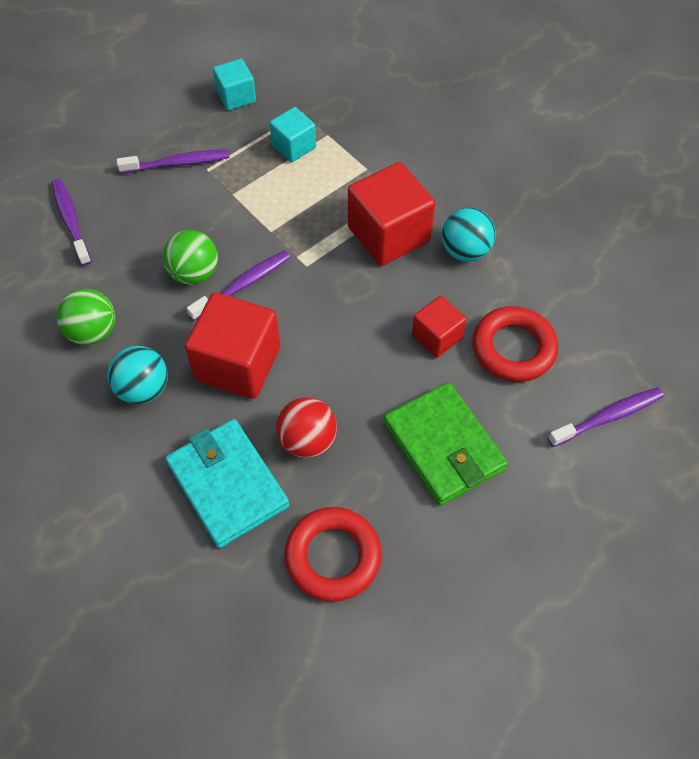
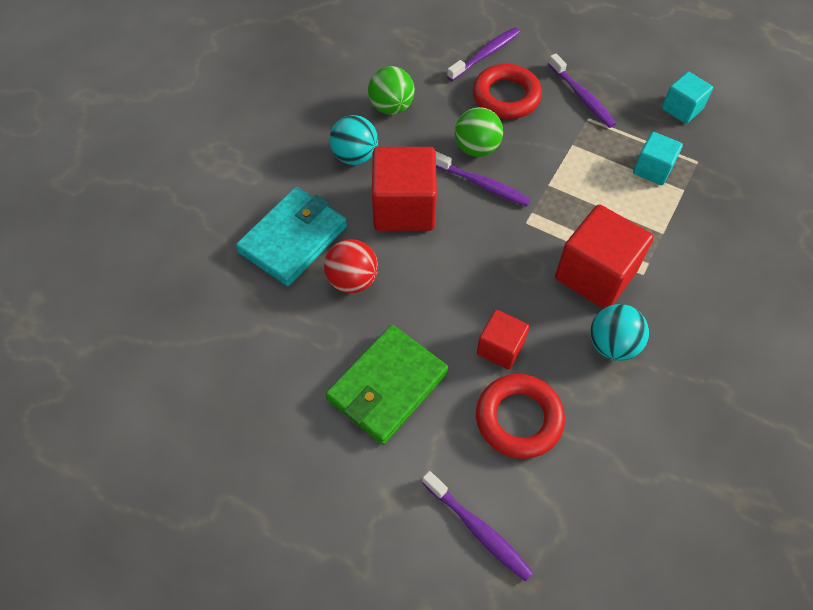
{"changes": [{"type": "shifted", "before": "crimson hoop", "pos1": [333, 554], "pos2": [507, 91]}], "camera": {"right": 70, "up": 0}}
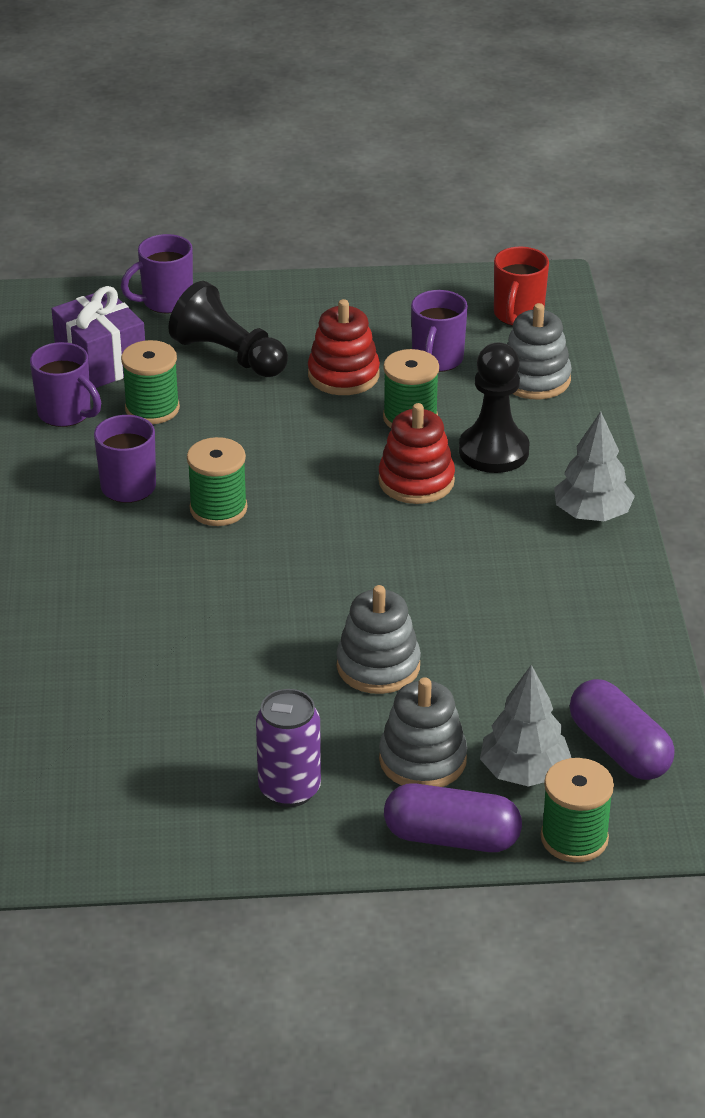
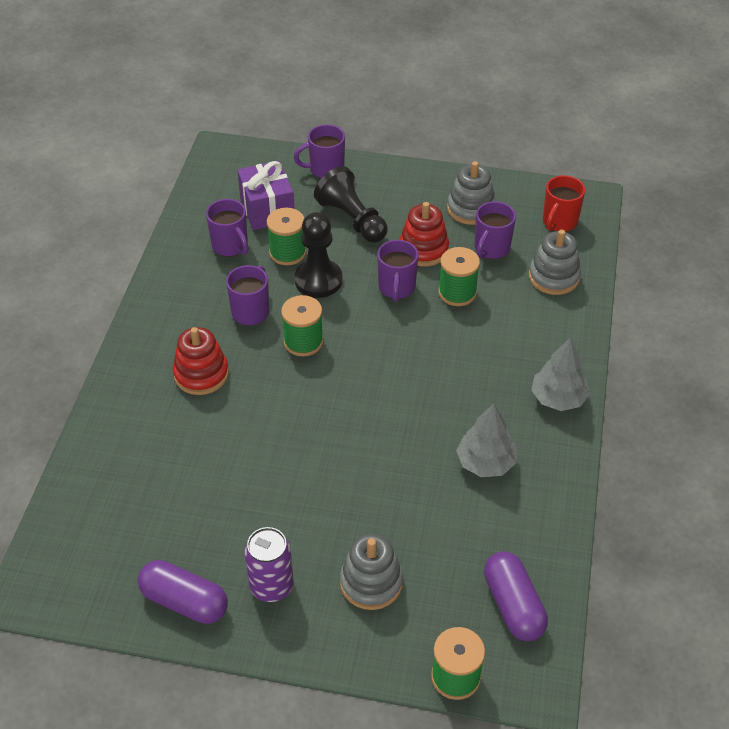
{"changes": [{"type": "shifted", "before": "black game pawn", "pos1": [494, 408], "pos2": [319, 255]}, {"type": "shifted", "before": "crimson stacking rings", "pos1": [416, 453], "pos2": [201, 361]}, {"type": "shifted", "before": "grey stacking rings", "pos1": [378, 639], "pos2": [471, 193]}, {"type": "shifted", "before": "grey fir tree", "pos1": [526, 726], "pos2": [486, 440]}, {"type": "shifted", "before": "violet capsule", "pos1": [453, 818], "pos2": [183, 592]}, {"type": "new", "after": "violet coffee mug", "pos2": [398, 271]}], "camera": {"right": 15, "up": 10}}
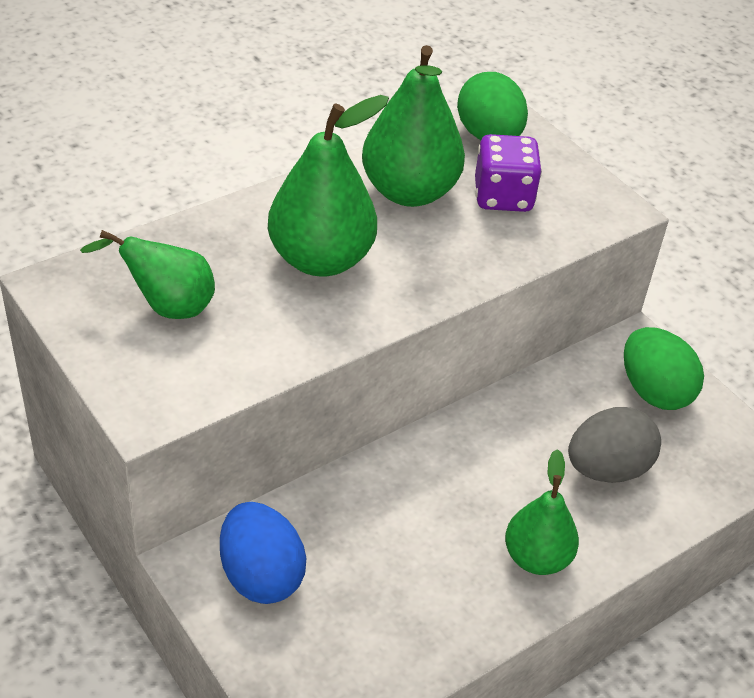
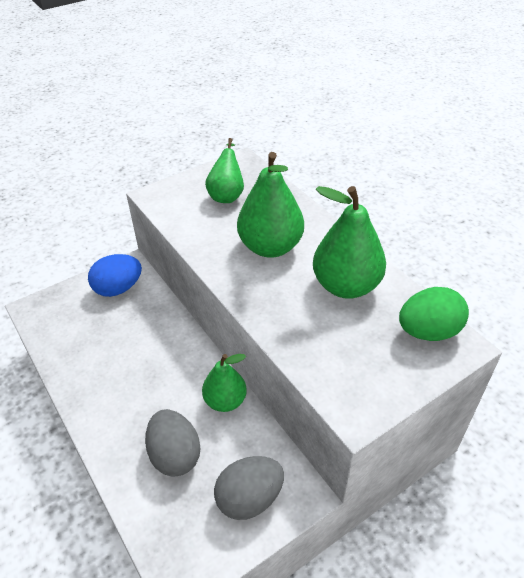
{"changes": [{"type": "gone", "before": "violet dice", "pos1": [508, 173]}, {"type": "repainted", "before": "emerald toy egg", "after": "grey toy egg", "pos1": [664, 368], "pos2": [249, 488]}, {"type": "shifted", "before": "emerald pear", "pos1": [542, 512], "pos2": [224, 383]}], "camera": {"right": 95, "up": 0}}
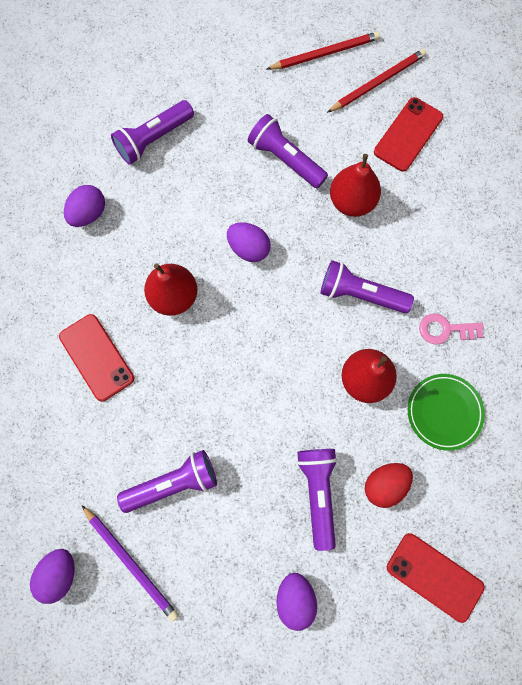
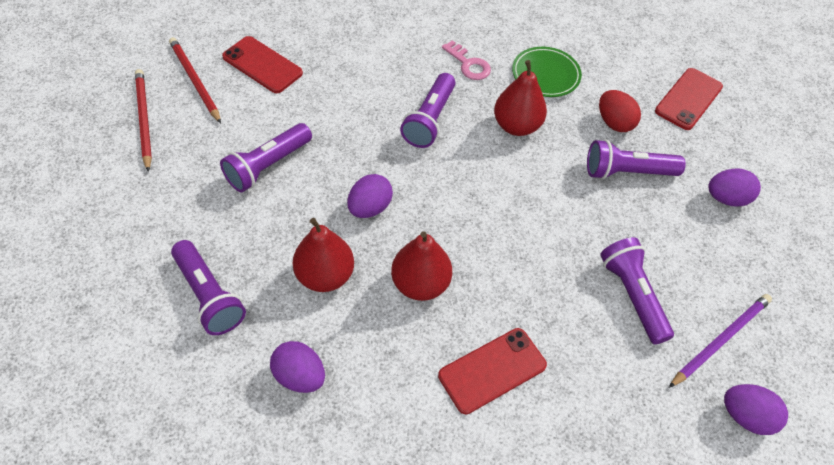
{"changes": [{"type": "shifted", "before": "crimson pear", "pos1": [355, 185], "pos2": [323, 255]}, {"type": "rotated", "before": "rose-pink latchkey", "pos1": [451, 329], "pos2": [466, 60], "turn": -45}], "camera": {"right": -90, "up": -20}}
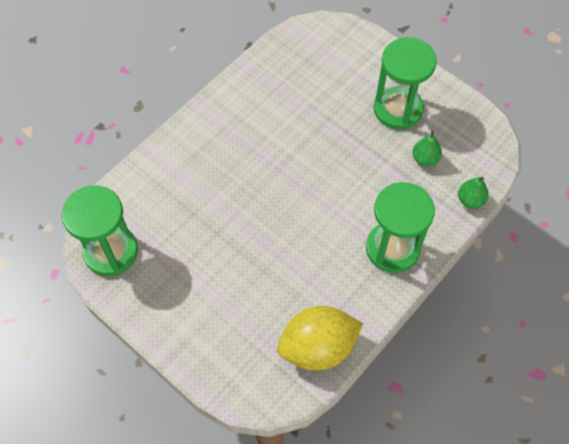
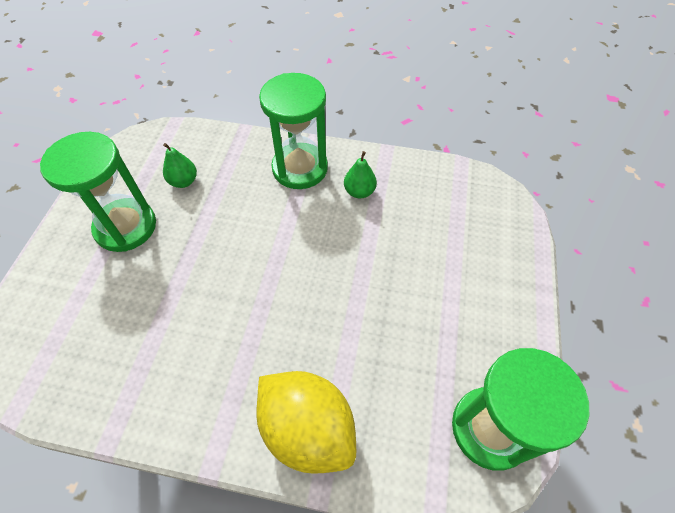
{"changes": [{"type": "shifted", "before": "emerald pear", "pos1": [473, 193], "pos2": [360, 174]}, {"type": "shifted", "before": "yellow citrus fruit", "pos1": [320, 338], "pos2": [306, 422]}], "camera": {"right": -120, "up": -5}}
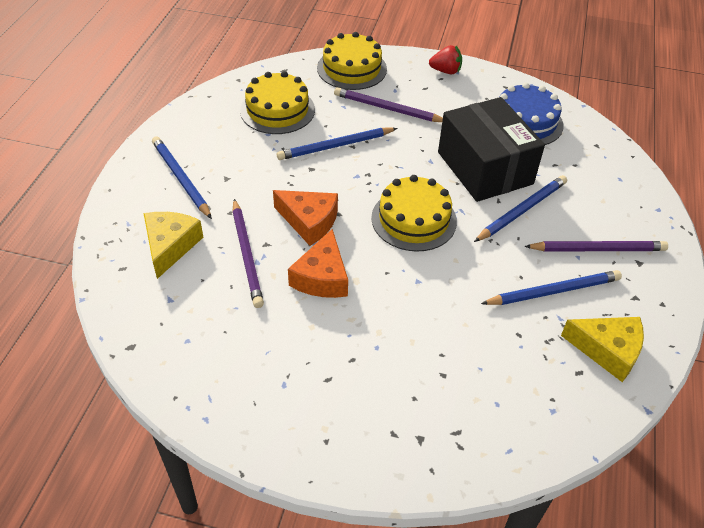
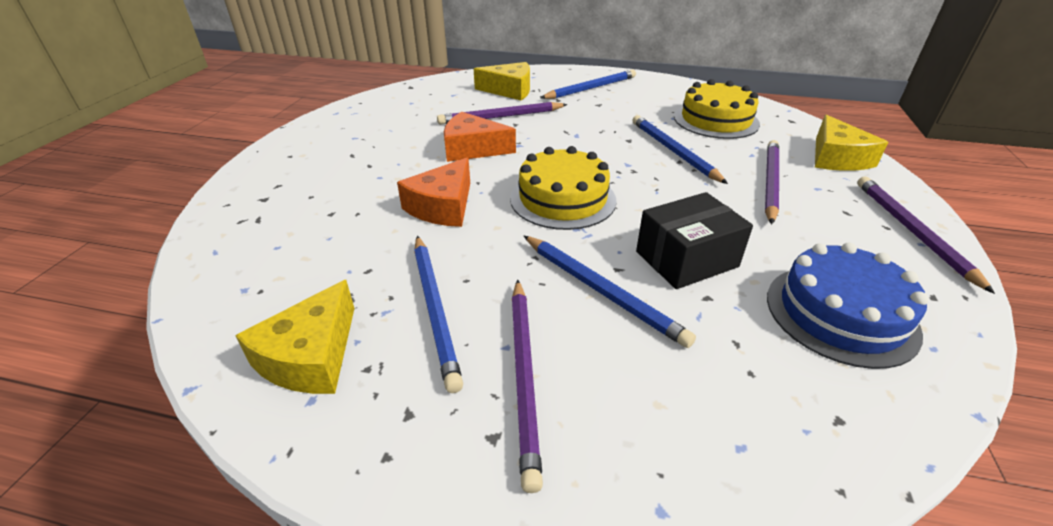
{"changes": [{"type": "swapped", "before": "yellow cake", "after": "yellow cheese wedge", "pos1": [352, 61], "pos2": [851, 143]}, {"type": "swapped", "before": "crimson toy strawberry", "after": "violet pencil", "pos1": [445, 59], "pos2": [926, 235]}, {"type": "scaled", "before": "black parcel", "pos1": [491, 149], "pos2": [694, 240], "scale": 0.64}, {"type": "shifted", "before": "bright orange cheese wedge", "pos1": [305, 218], "pos2": [433, 192]}], "camera": {"right": 90, "up": -10}}
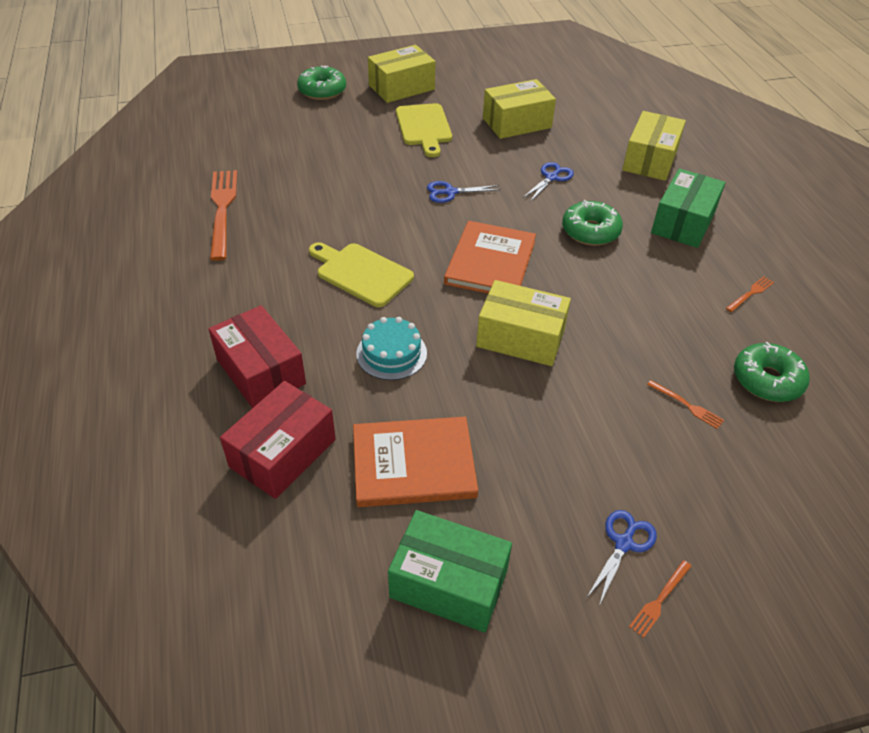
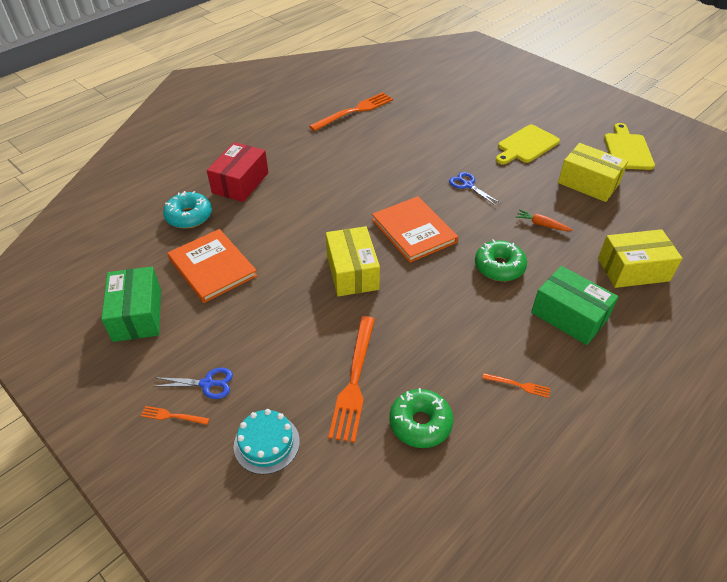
{"changes": [{"type": "gone", "before": "yellow parcel", "pos1": [401, 74]}, {"type": "gone", "before": "emerald glazed donut", "pos1": [321, 82]}, {"type": "swapped", "before": "royal blue scissors", "after": "bright orange root vegetable", "pos1": [548, 182], "pos2": [544, 220]}, {"type": "rotated", "before": "emerald parcel", "pos1": [688, 208], "pos2": [574, 305], "turn": 45}, {"type": "rotated", "before": "bright orange hardcover", "pos1": [490, 257], "pos2": [415, 229], "turn": 75}, {"type": "shifted", "before": "yellow cutting board", "pos1": [361, 274], "pos2": [629, 146]}, {"type": "shifted", "before": "teal cake", "pos1": [391, 348], "pos2": [267, 441]}, {"type": "scaled", "before": "bright orange fork", "pos1": [685, 404], "pos2": [351, 379], "scale": 2.23}, {"type": "swapped", "before": "crimson parcel", "after": "teal glazed donut", "pos1": [278, 440], "pos2": [187, 210]}], "camera": {"right": 60, "up": 0}}
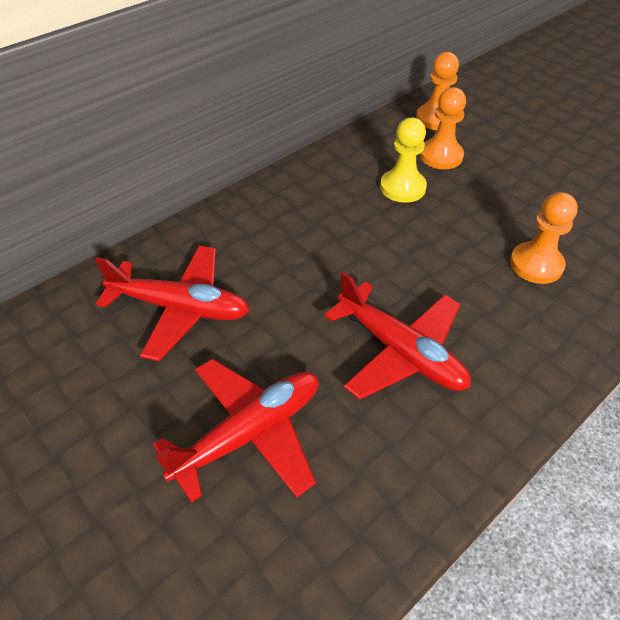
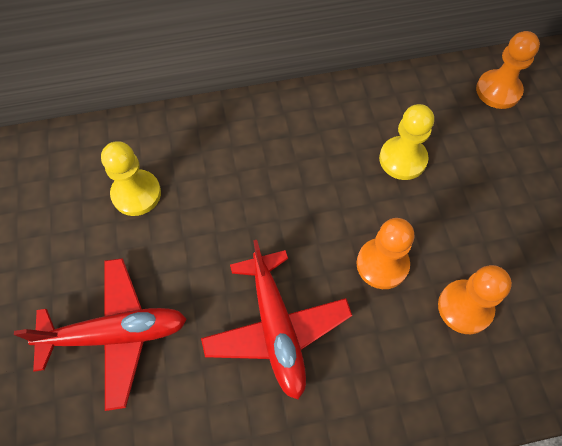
{"changes": [{"type": "shifted", "before": "bright orange game pawn", "pos1": [443, 128], "pos2": [385, 253]}, {"type": "swapped", "before": "crimson aeroplane", "after": "yellow game pawn", "pos1": [172, 303], "pos2": [131, 178]}], "camera": {"right": 30, "up": 15}}
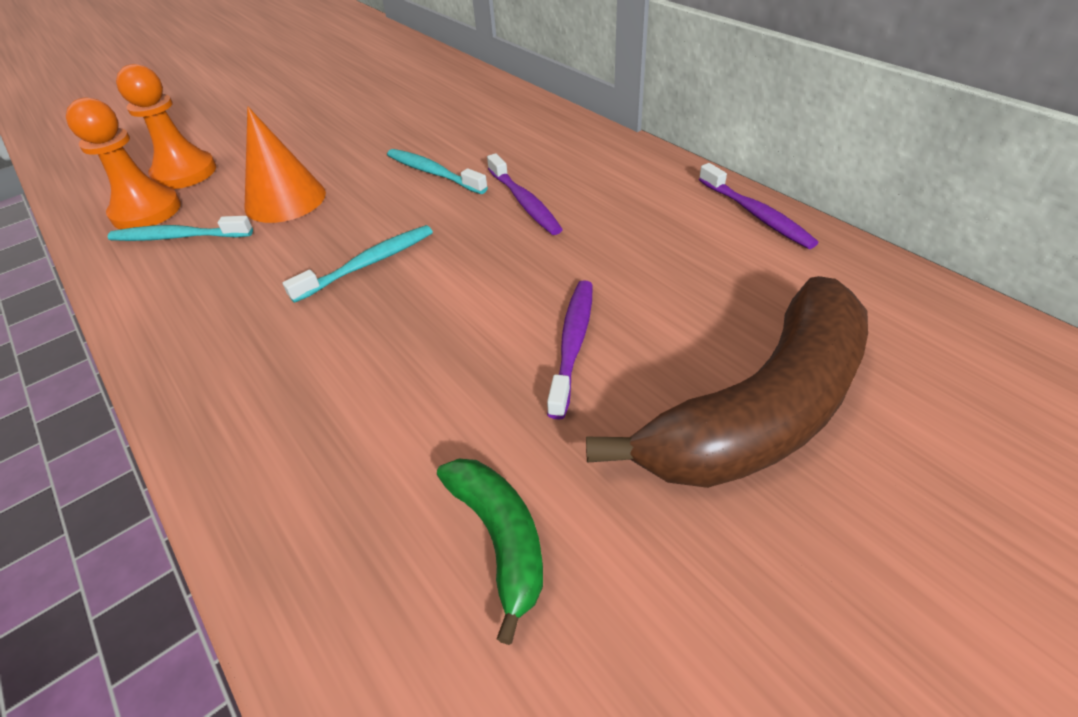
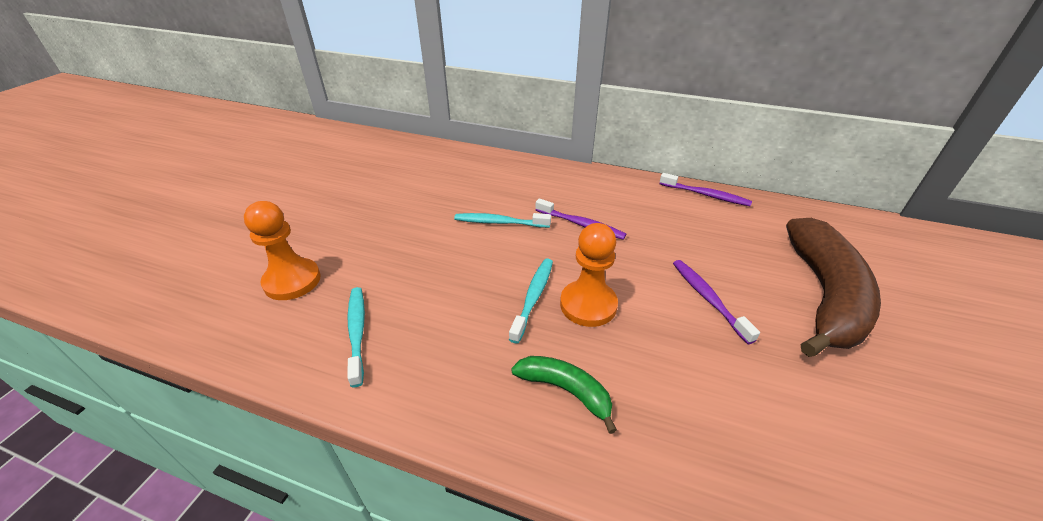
{"changes": [{"type": "shifted", "before": "bright orange game pawn", "pos1": [123, 163], "pos2": [589, 275]}, {"type": "gone", "before": "bright orange solid cone", "pos1": [285, 165]}, {"type": "rotated", "before": "teal tooth brush", "pos1": [180, 228], "pos2": [356, 337], "turn": 105}, {"type": "shifted", "before": "emerald banana", "pos1": [490, 552], "pos2": [564, 395]}], "camera": {"right": -35, "up": -5}}
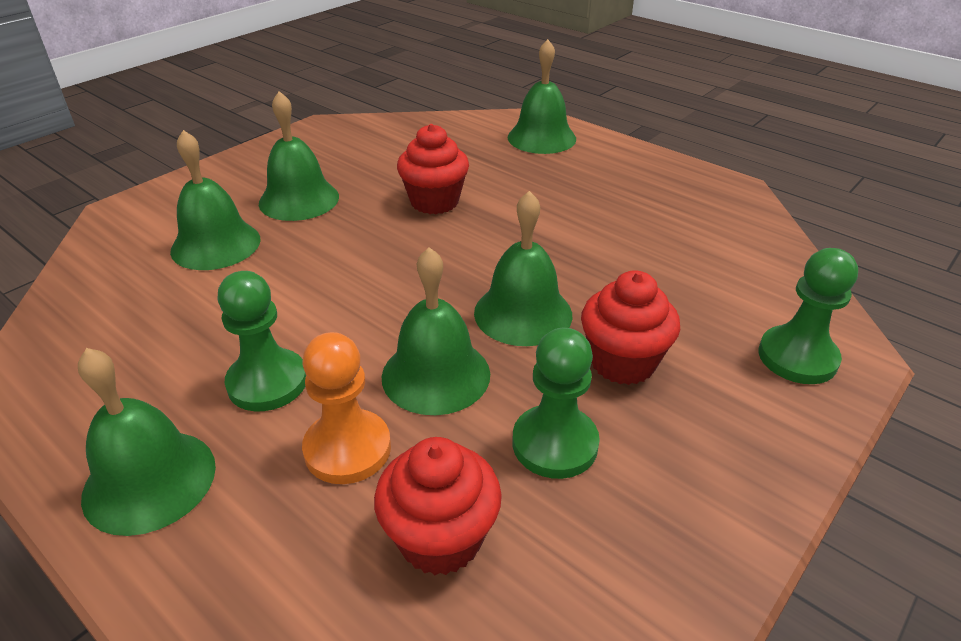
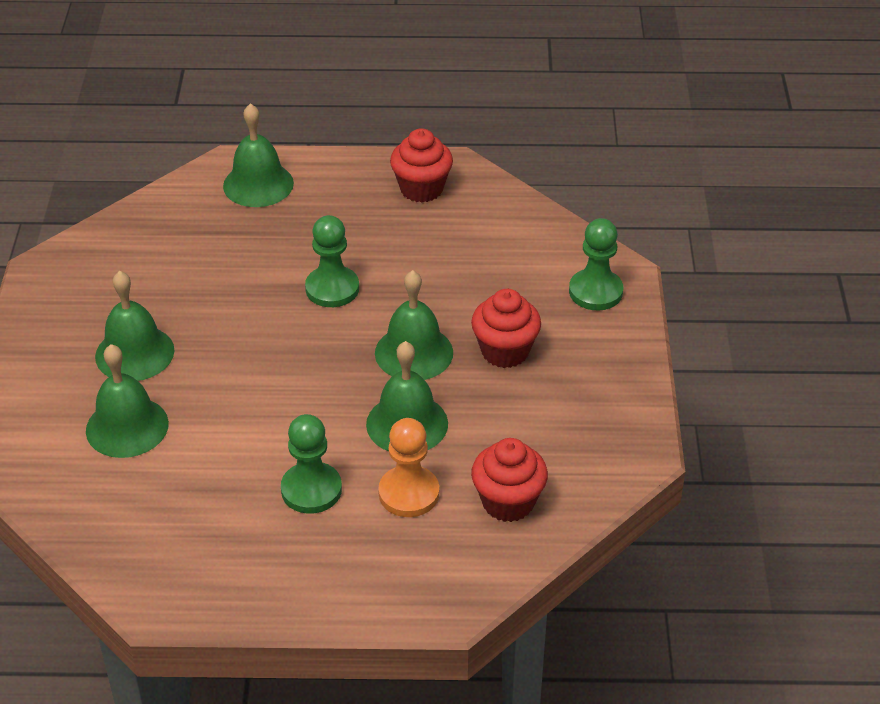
{"changes": [{"type": "shifted", "before": "crimson fairy cake", "pos1": [433, 169], "pos2": [421, 165]}, {"type": "shifted", "before": "emerald game pawn", "pos1": [556, 403], "pos2": [332, 261]}, {"type": "gone", "before": "emerald school bell", "pos1": [147, 442]}], "camera": {"right": -40, "up": 5}}
